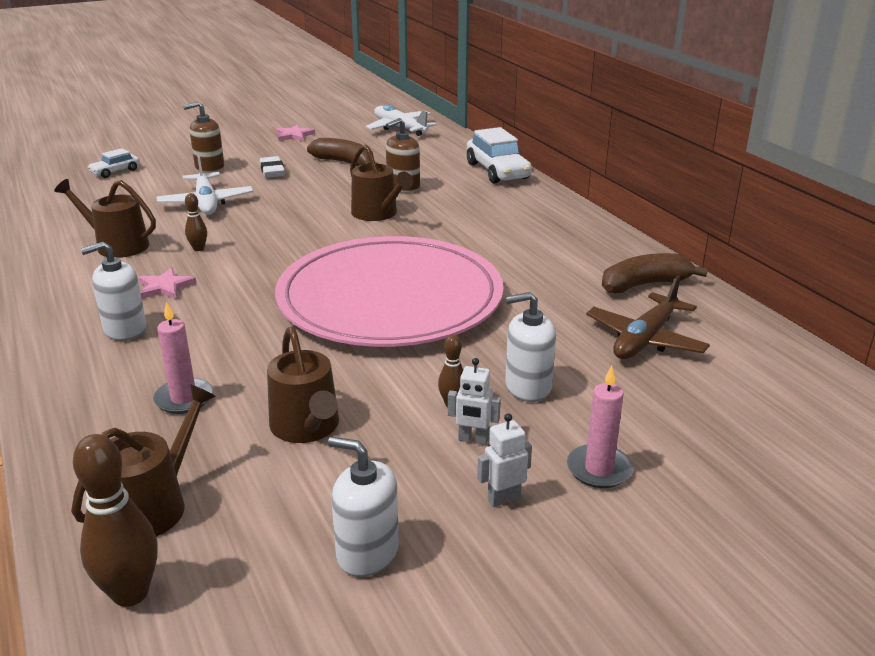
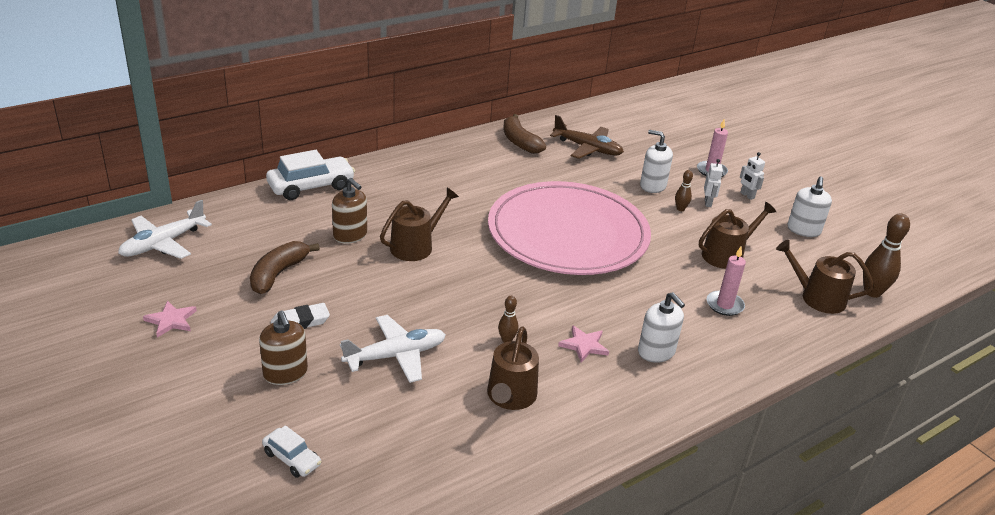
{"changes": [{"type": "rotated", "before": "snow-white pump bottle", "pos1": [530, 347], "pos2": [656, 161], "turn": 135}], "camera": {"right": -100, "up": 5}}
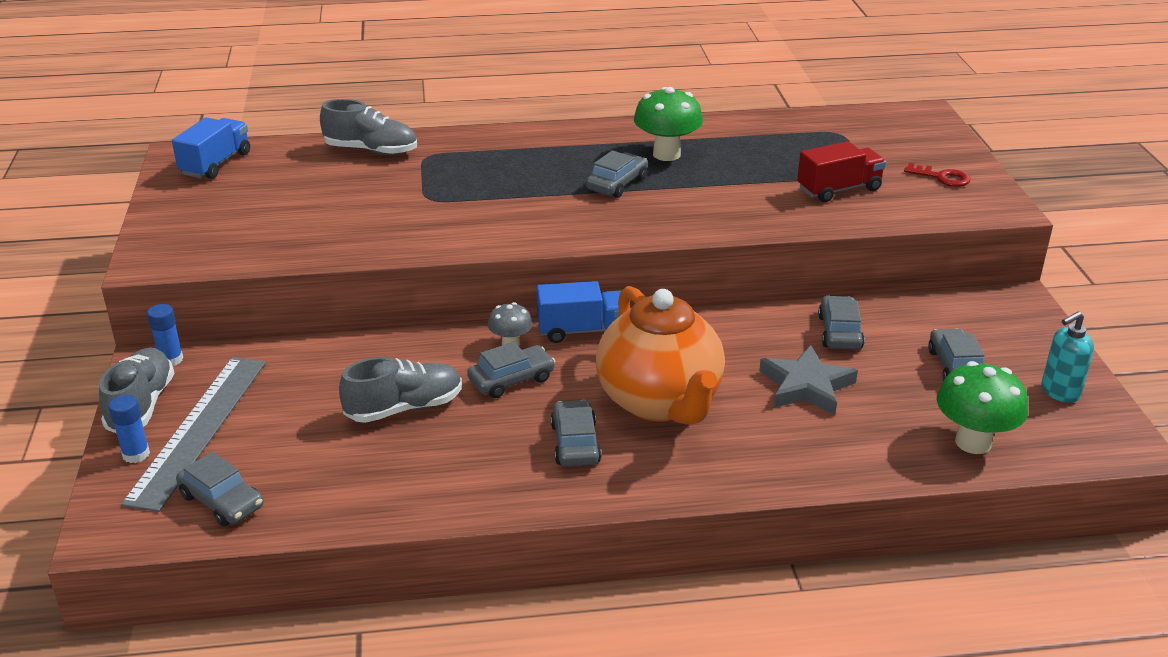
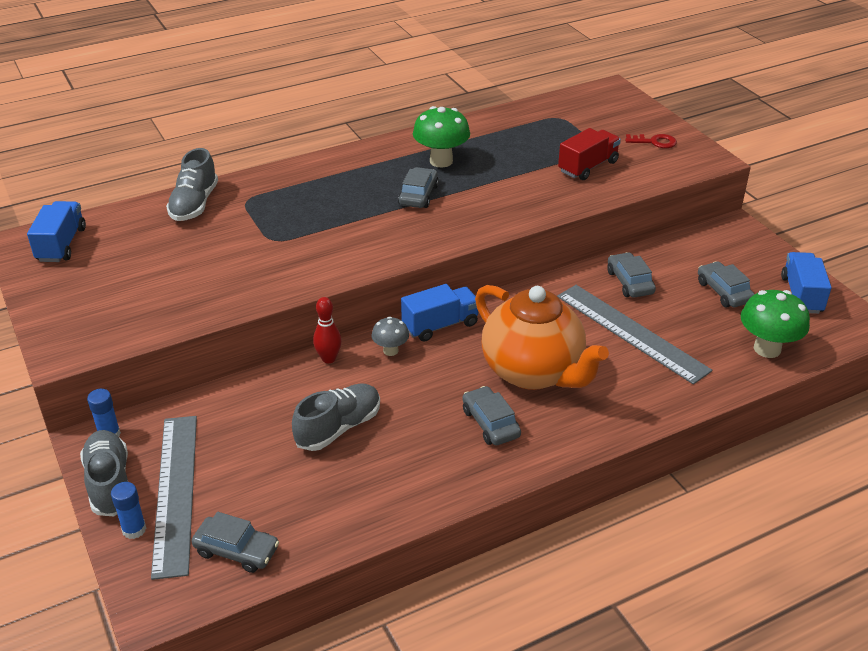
{"changes": [{"type": "rotated", "before": "grey sneaker", "pos1": [368, 127], "pos2": [192, 184], "turn": 105}, {"type": "swapped", "before": "teal pump bottle", "after": "royal blue toy truck", "pos1": [1067, 357], "pos2": [806, 283]}, {"type": "gone", "before": "grey automobile", "pos1": [511, 370]}, {"type": "swapped", "before": "grey star shape", "after": "grey straightedge", "pos1": [808, 380], "pos2": [634, 334]}, {"type": "new", "after": "crimson bowling pin", "pos2": [327, 330]}], "camera": {"right": -20, "up": 5}}
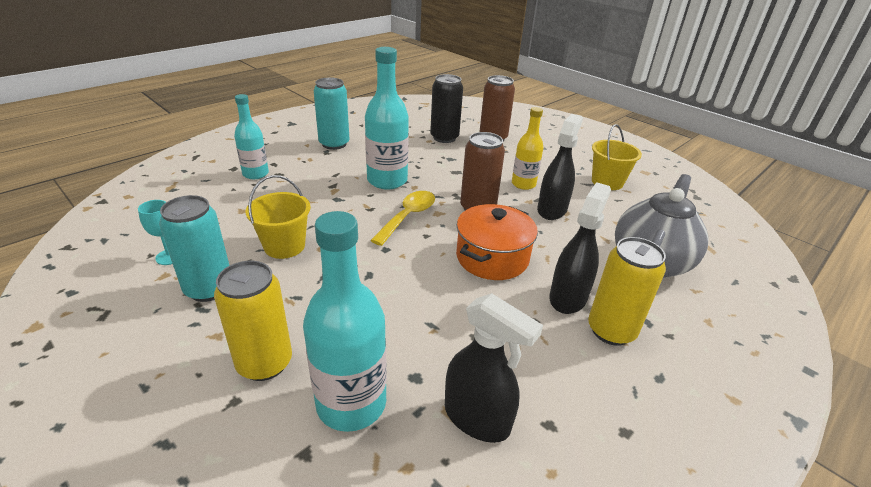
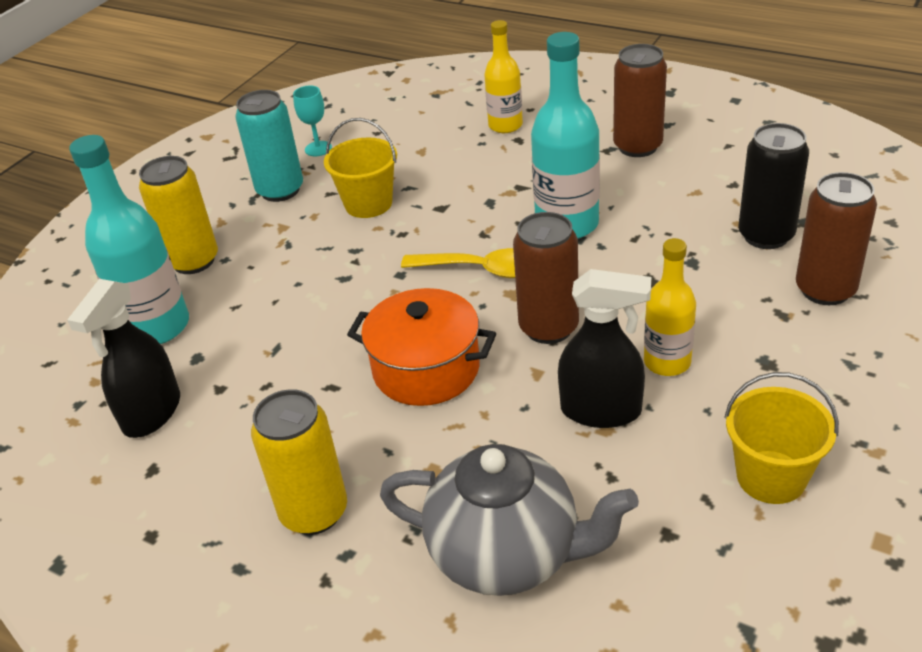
{"changes": [{"type": "repainted", "before": "teal can", "after": "russet can", "pos1": [331, 114], "pos2": [640, 100]}, {"type": "repainted", "before": "teal drink bottle", "after": "yellow drink bottle", "pos1": [251, 136], "pos2": [503, 76]}, {"type": "gone", "before": "black spray bottle", "pos1": [580, 248]}], "camera": {"right": 80, "up": 5}}
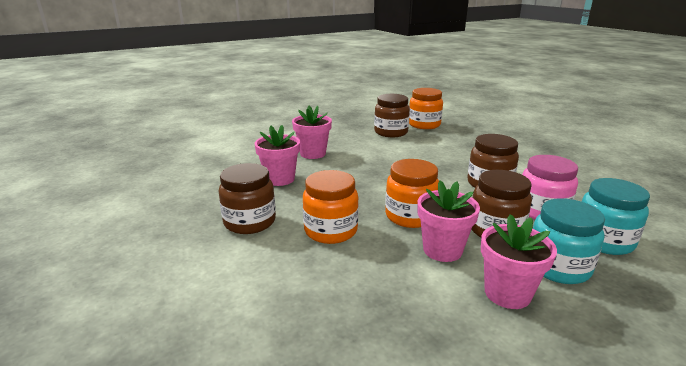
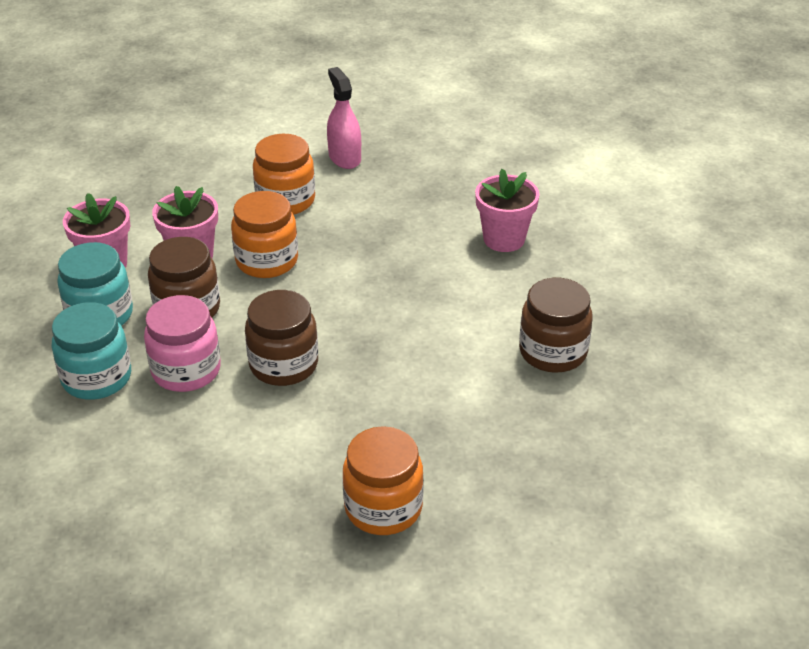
{"changes": [{"type": "shifted", "before": "bright orange jam jar", "pos1": [426, 108], "pos2": [383, 480]}, {"type": "gone", "before": "rose-pink plant pot", "pos1": [277, 155]}, {"type": "swapped", "before": "russet jam jar", "after": "rose-pink spray bottle", "pos1": [247, 198], "pos2": [344, 118]}], "camera": {"right": 115, "up": 15}}
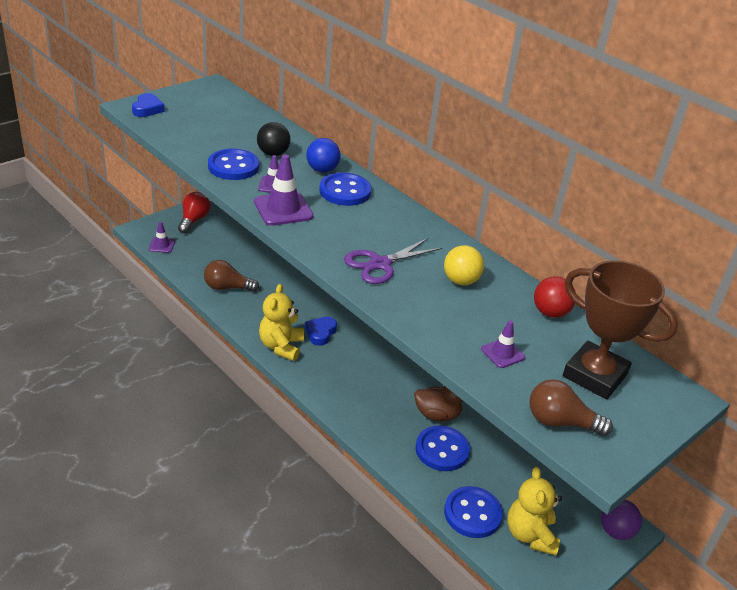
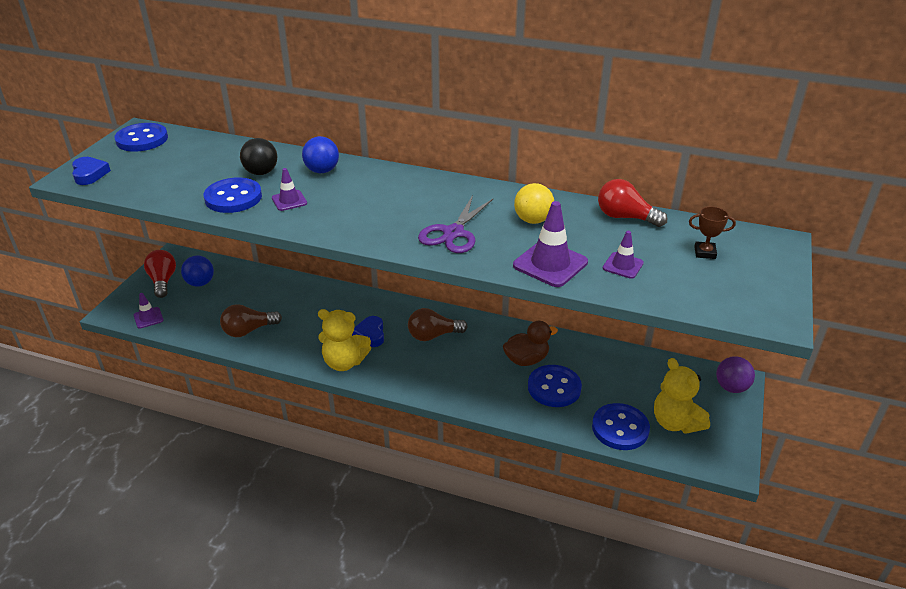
{"changes": [{"type": "shifted", "before": "violet safety cone", "pos1": [283, 190], "pos2": [550, 244]}, {"type": "shifted", "before": "royal blue button", "pos1": [345, 189], "pos2": [141, 137]}, {"type": "scaled", "before": "russet award cup", "pos1": [620, 329], "pos2": [712, 233], "scale": 0.41}, {"type": "swapped", "before": "crimson play ball", "after": "crimson lightbulb", "pos1": [555, 297], "pos2": [632, 203]}, {"type": "rotated", "before": "yellow teddy", "pos1": [281, 322], "pos2": [344, 340], "turn": -60}, {"type": "shifted", "before": "russet lightbulb", "pos1": [571, 407], "pos2": [438, 324]}, {"type": "new", "after": "royal blue play ball", "pos2": [197, 271]}], "camera": {"right": -25, "up": 0}}
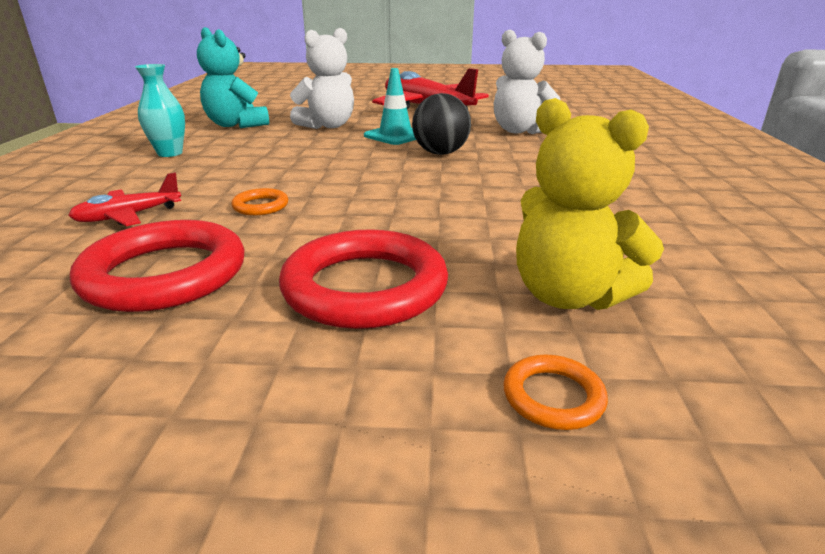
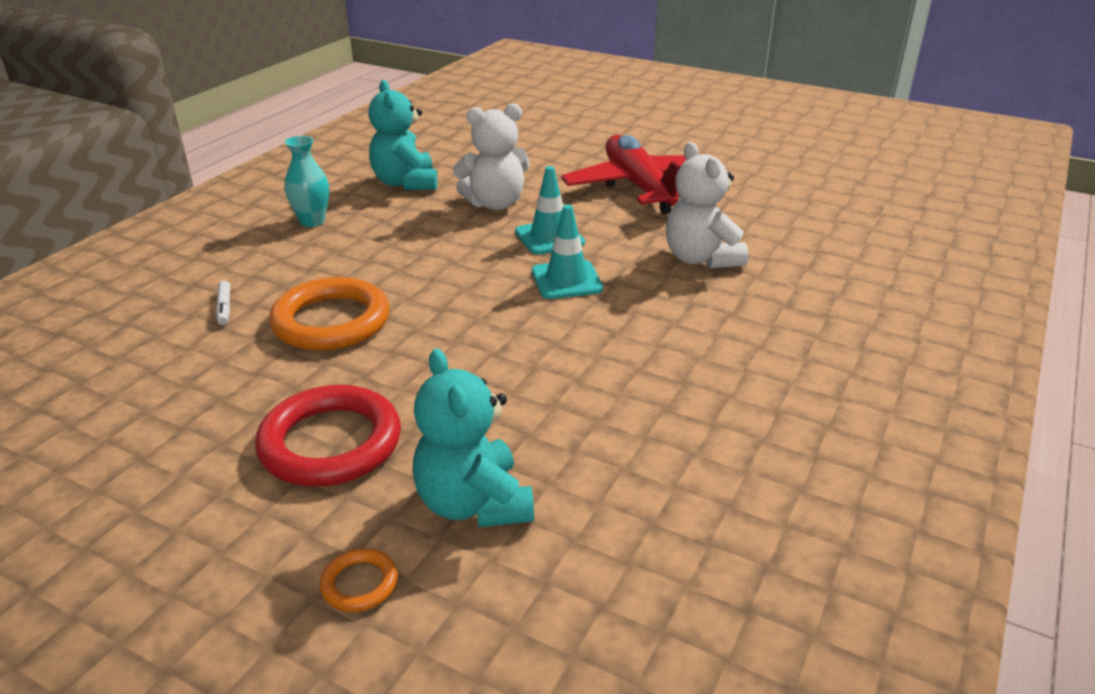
{"changes": [{"type": "swapped", "before": "black play ball", "after": "teal safety cone", "pos1": [441, 124], "pos2": [567, 252]}, {"type": "repainted", "before": "yellow teddy", "after": "teal teddy", "pos1": [590, 204], "pos2": [473, 438]}, {"type": "swapped", "before": "crimson aeroplane", "after": "snow-white marker pen", "pos1": [124, 199], "pos2": [223, 302]}, {"type": "scaled", "before": "bright orange hoop", "pos1": [259, 201], "pos2": [329, 314], "scale": 2.22}, {"type": "gone", "before": "crimson hoop", "pos1": [157, 266]}], "camera": {"right": 25, "up": 5}}
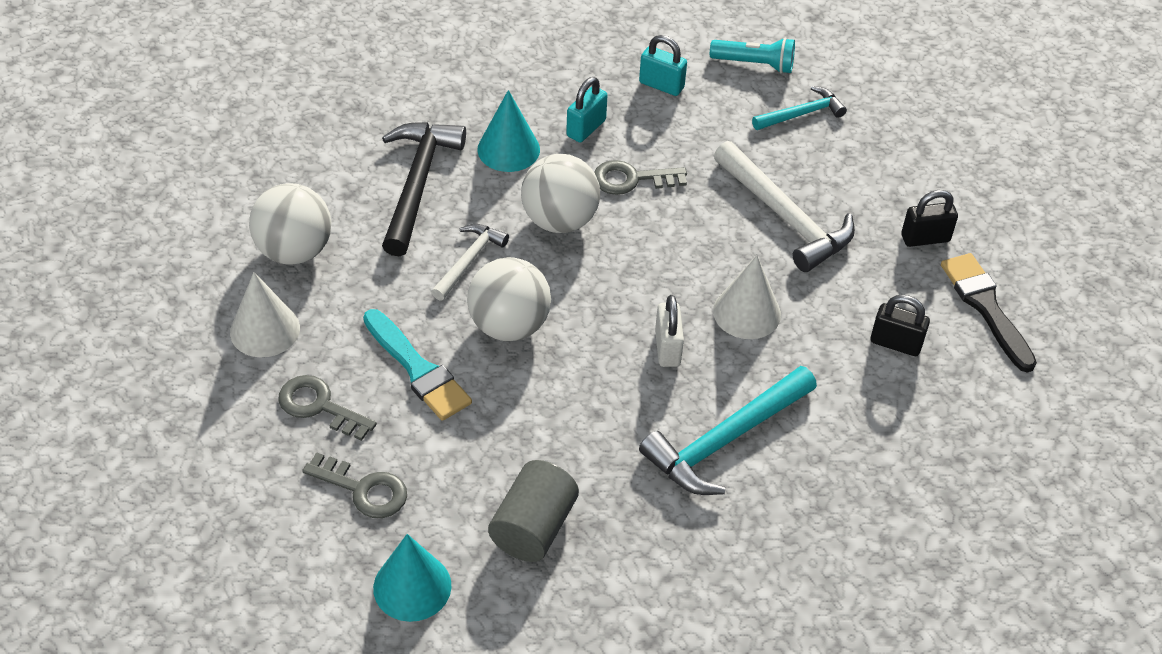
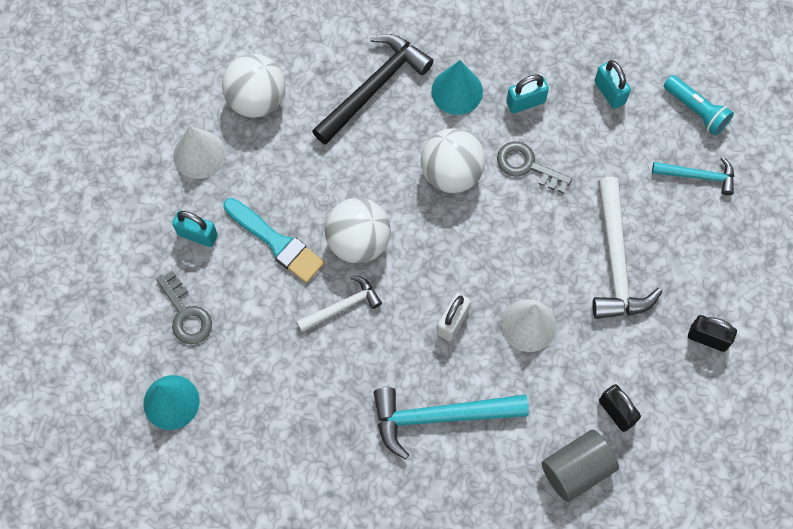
{"changes": [{"type": "shifted", "before": "snow-white claw hammer", "pos1": [470, 262], "pos2": [339, 304]}, {"type": "gone", "before": "black paintbrush", "pos1": [989, 313]}, {"type": "rotated", "before": "teal paintbrush", "pos1": [417, 365], "pos2": [273, 240], "turn": -45}, {"type": "swapped", "before": "grey latchkey", "after": "teal lock", "pos1": [327, 408], "pos2": [195, 229]}, {"type": "shifted", "before": "grey solid cylinder", "pos1": [533, 511], "pos2": [580, 466]}], "camera": {"right": 35, "up": 20}}
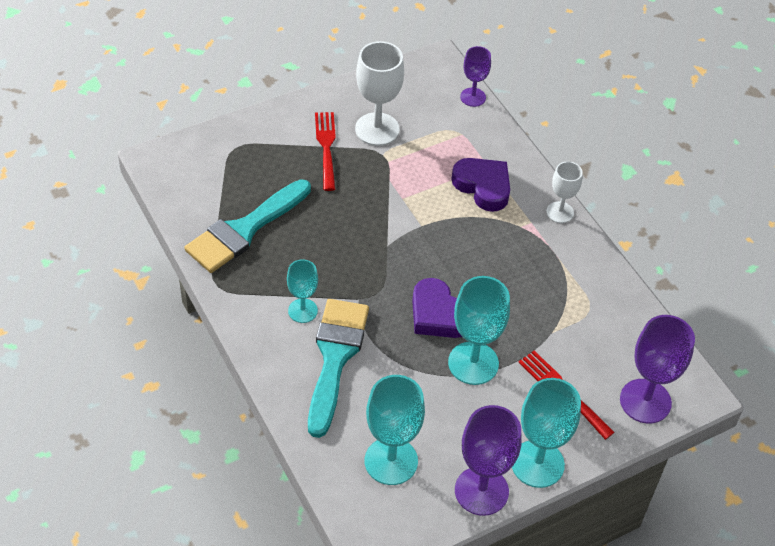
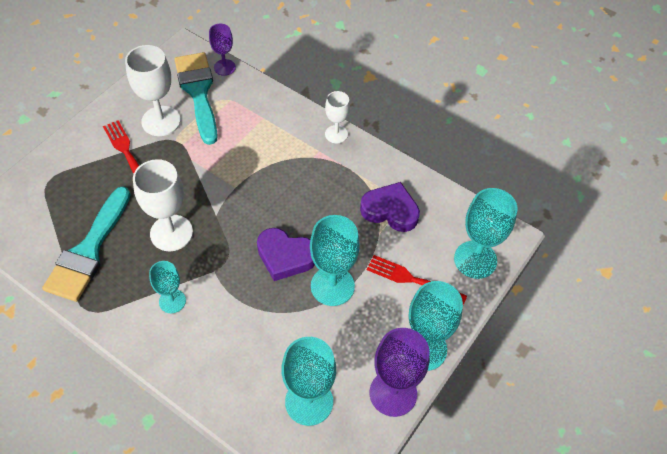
{"changes": [{"type": "shifted", "before": "violet love heart", "pos1": [480, 185], "pos2": [390, 207]}, {"type": "shifted", "before": "teal paintbrush", "pos1": [338, 368], "pos2": [196, 98]}, {"type": "repainted", "before": "violet chalice", "after": "teal chalice", "pos1": [657, 369], "pos2": [486, 233]}, {"type": "new", "after": "snow-white chalice", "pos2": [163, 205]}], "camera": {"right": -25, "up": 5}}
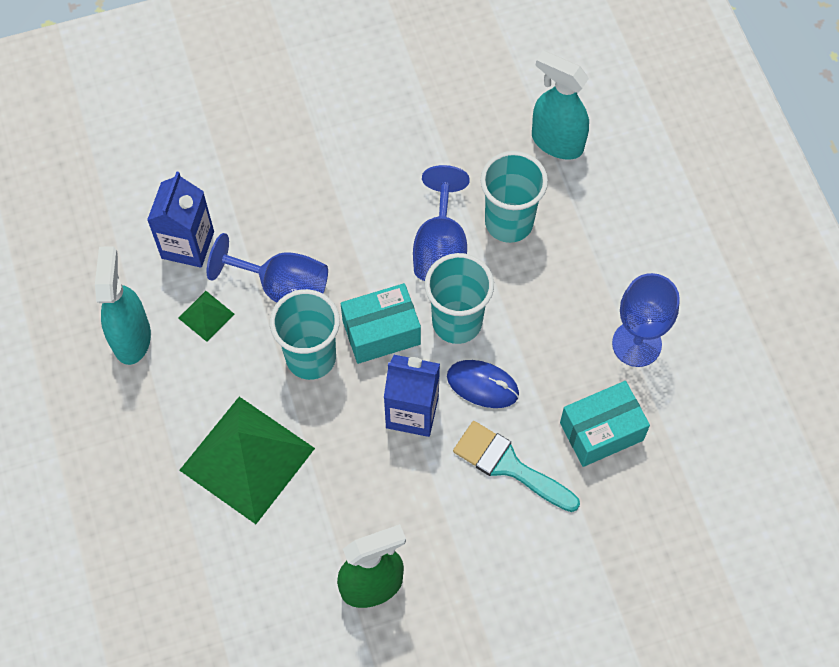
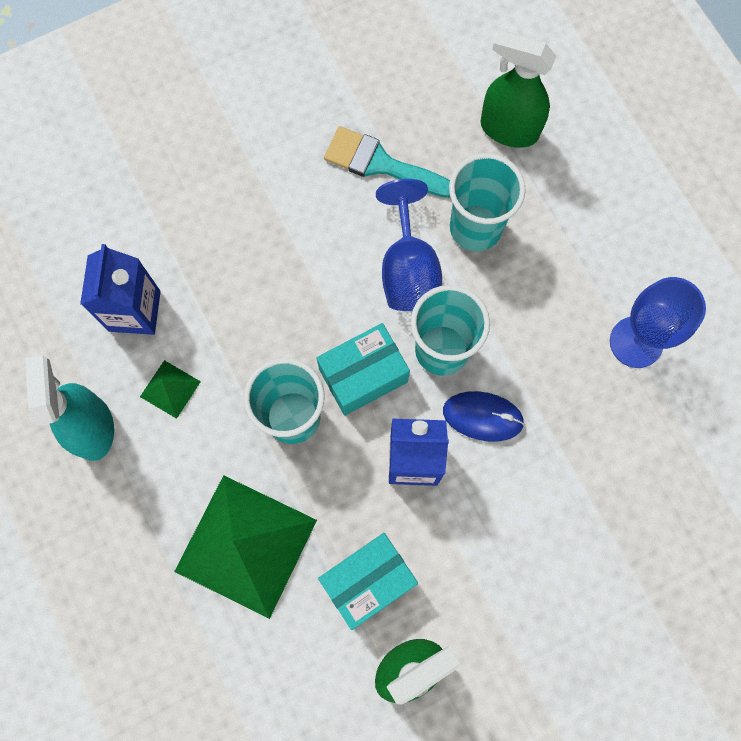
{"changes": [{"type": "repainted", "before": "teal spray bottle", "after": "emerald spray bottle", "pos1": [560, 105], "pos2": [518, 89]}, {"type": "gone", "before": "royal blue chalice", "pos1": [267, 268]}, {"type": "shifted", "before": "teal parcel", "pos1": [605, 424], "pos2": [368, 581]}, {"type": "shifted", "before": "teal paintbrush", "pos1": [516, 466], "pos2": [387, 162]}], "camera": {"right": -10, "up": 10}}
